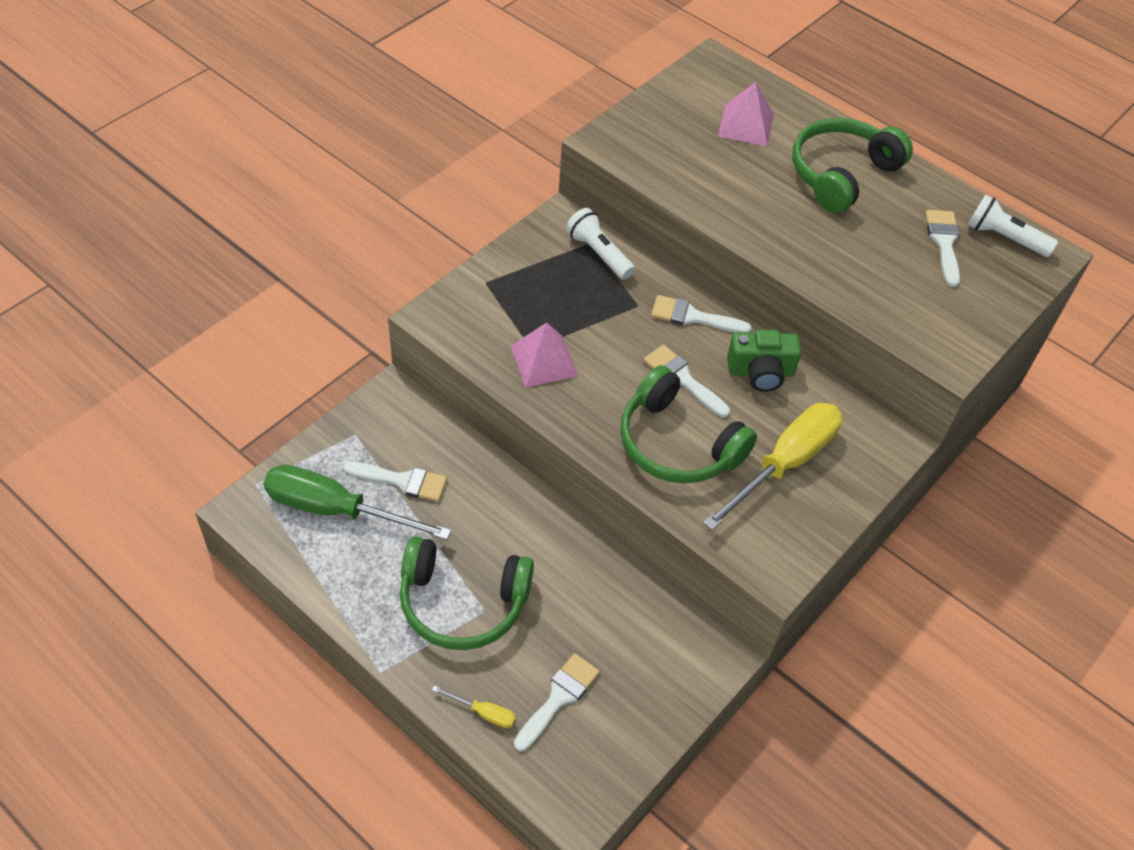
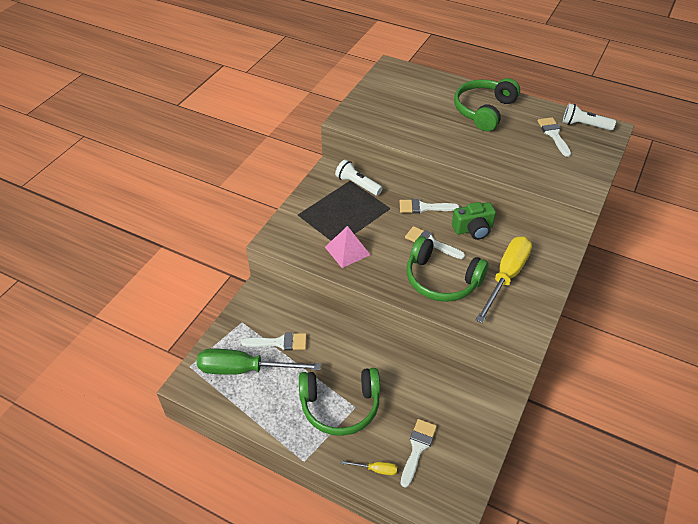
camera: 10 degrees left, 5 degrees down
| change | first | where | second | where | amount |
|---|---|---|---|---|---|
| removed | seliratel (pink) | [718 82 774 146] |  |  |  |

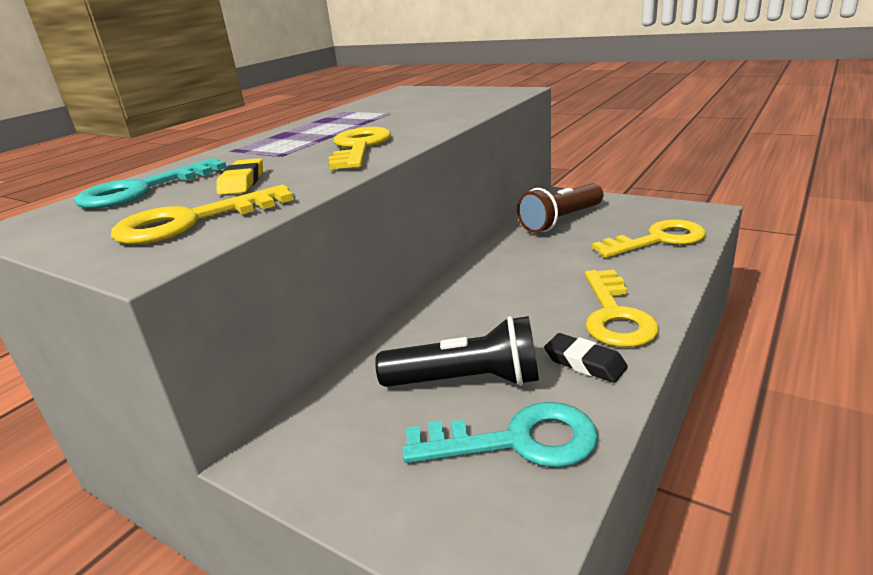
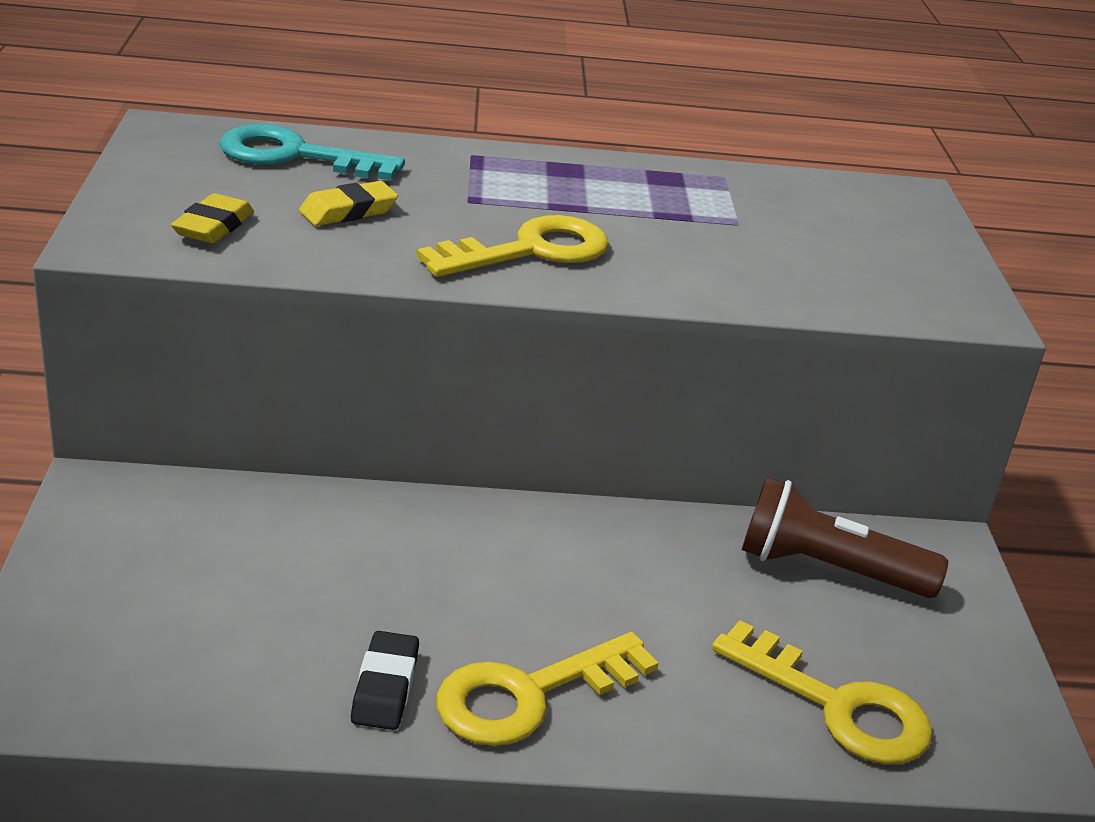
camera: 50 degrees right, 5 degrees up
| change | first | where | second | where | amount |
|---|---|---|---|---|---|
| replaced | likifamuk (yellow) | [111 185 294 245] | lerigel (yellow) | [171 193 254 243] |  |
| removed | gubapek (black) | [375 316 539 387] |  |  |  |
| removed | likifamuk (turquoise) | [402 402 598 467] |  |  |  |

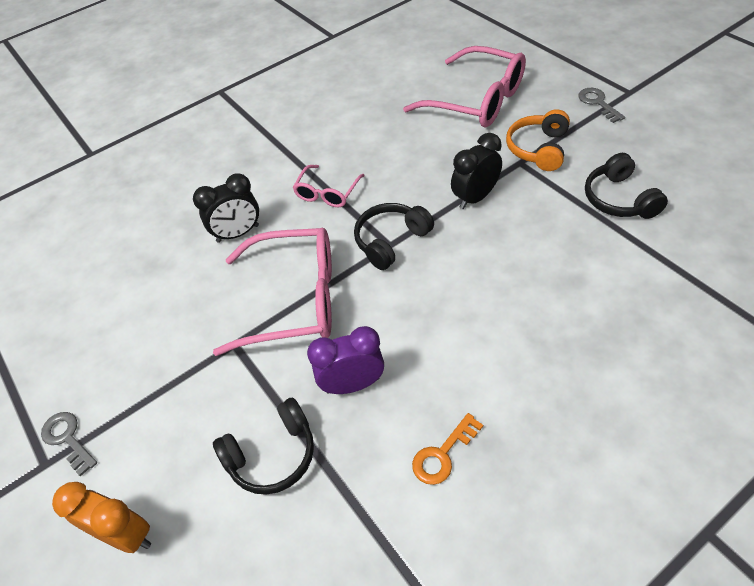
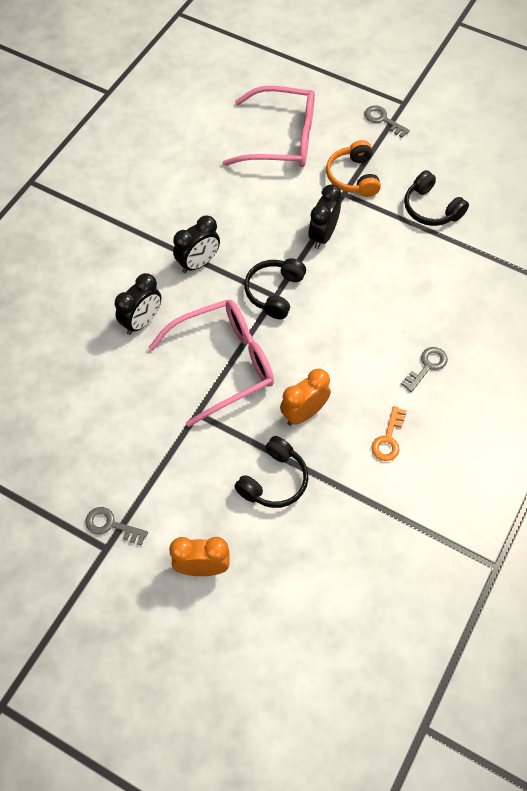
camera: 30 degrees left, 10 degrees up
| change | first | where | second | where | amount |
|---|---|---|---|---|---|
| replaced | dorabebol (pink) | [293 165 365 207] | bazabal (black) | [173 215 220 273] |  |
| recoloured | bazabal (purple) | [307 326 384 394] | bazabal (orange) | [280 369 331 426] |  |
| added |  |  | likifamuk (grey) | [401 347 448 392] |  |

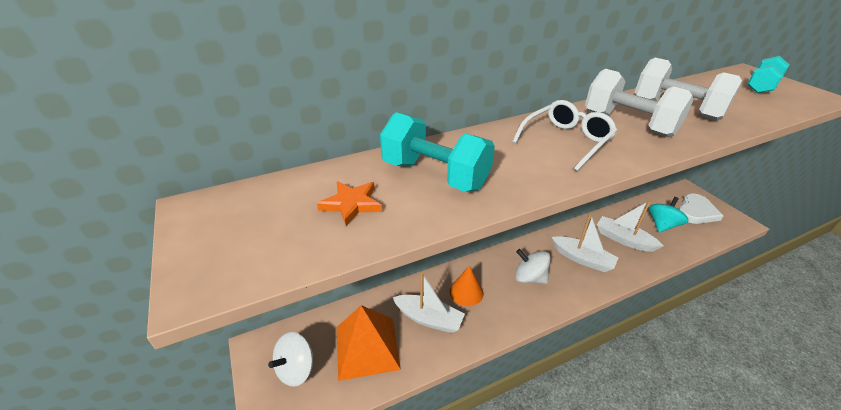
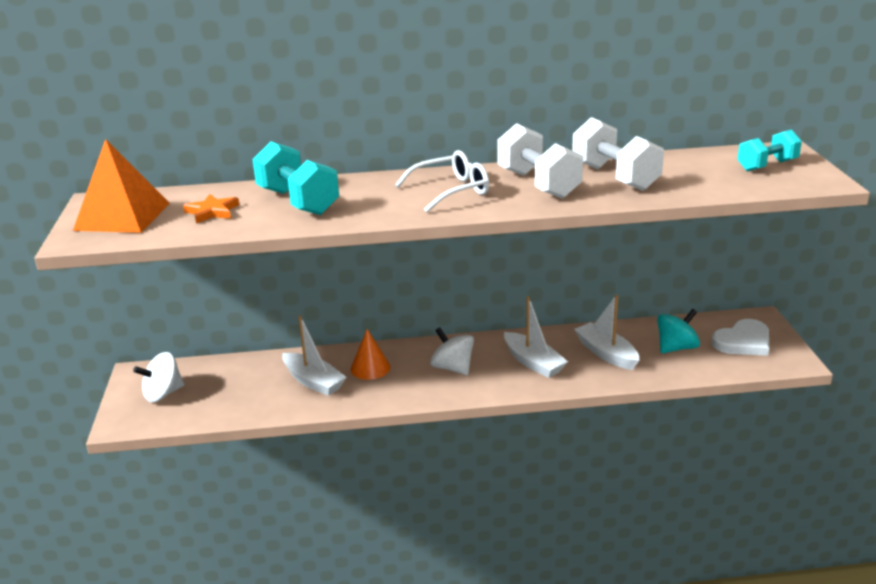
camera: 20 degrees right, 10 degrees down
| change | first | where | second | where | amount |
|---|---|---|---|---|---|
| moved | seliratel (orange) | [337 305 401 381] |  | [73 139 170 233] |  |

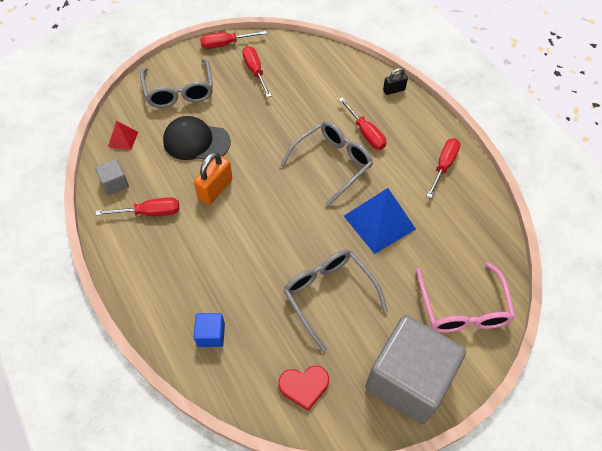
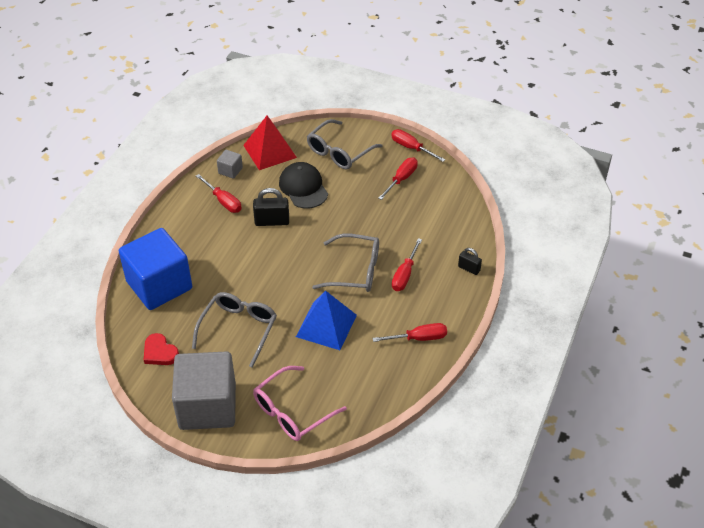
camera: 55 degrees right, 10 degrees down
| change | first | where | second | where | amount |
|---|---|---|---|---|---|
| resized | seliratel (red) | [108 121 138 150] |  | [243 115 297 170] | x2.01 |
| recoloured | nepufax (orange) | [194 152 232 205] | nepufax (black) | [253 188 289 226] |  |
| resized | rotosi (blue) | [194 313 225 347] |  | [119 228 192 310] | x2.44 |

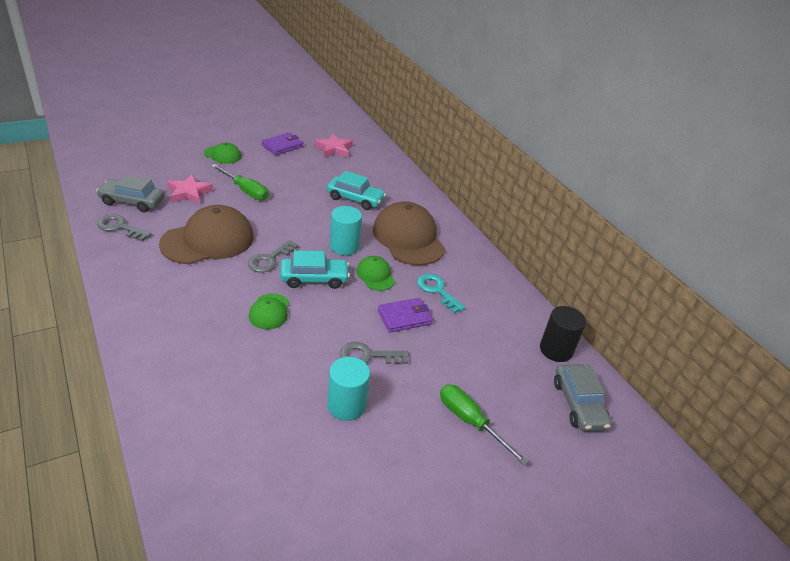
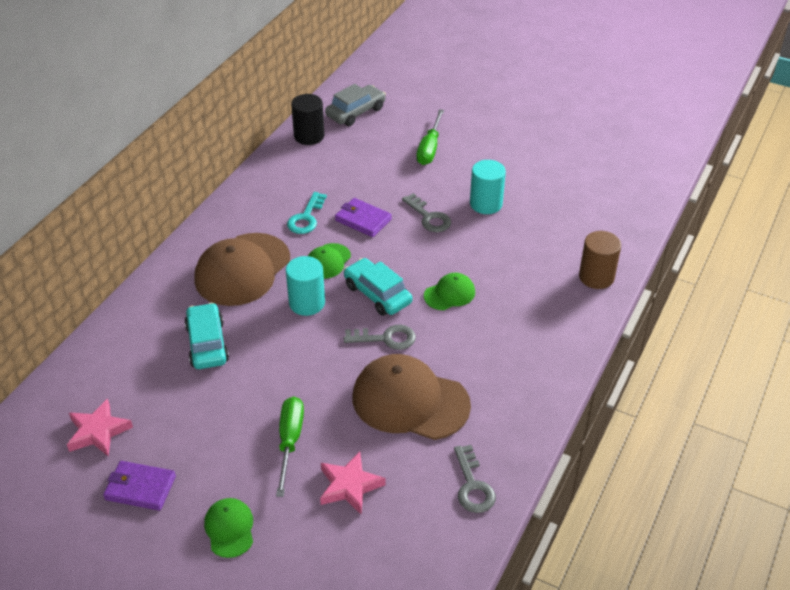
camera: 120 degrees left, 5 degrees up
| change | first | where | second | where | amount |
|---|---|---|---|---|---|
| removed | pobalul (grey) | [96 174 164 212] |  |  |  |
| added |  |  | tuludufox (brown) | [579 231 621 289] |  |

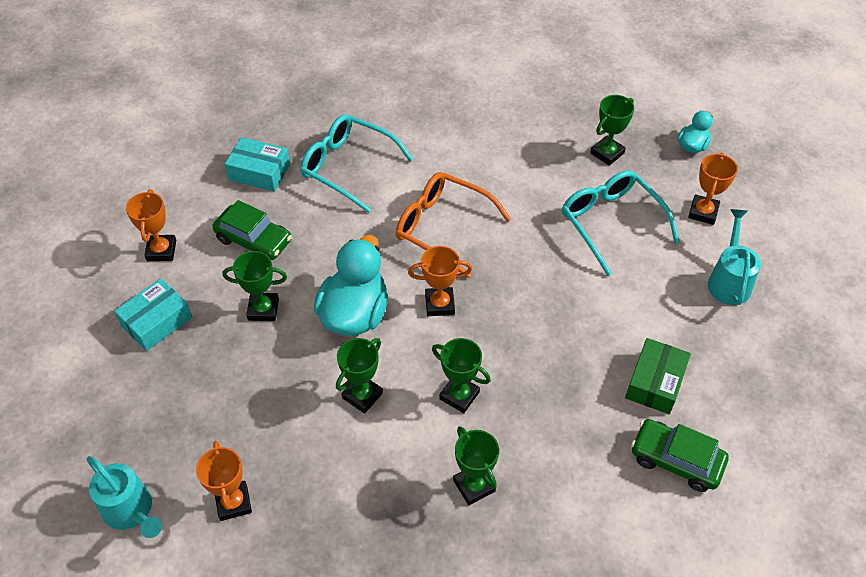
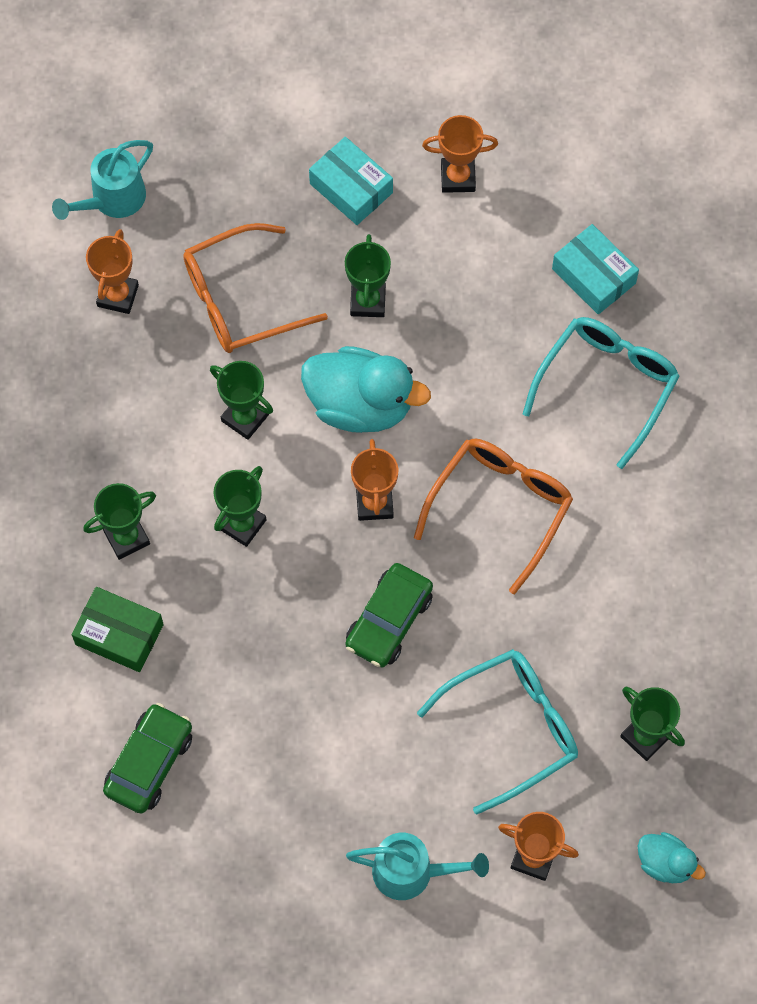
camera: 90 degrees right, 15 degrees up
| change | first | where | second | where | amount |
|---|---|---|---|---|---|
| turned | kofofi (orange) | [196 441 252 521] |  | [86 229 139 314] | 60 degrees counterclockwise |
| moved | pobalul (green) | [212 200 292 260] |  | [345 563 433 668] |  |
| turned | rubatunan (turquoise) | [225 137 290 192] |  | [552 224 639 315] | 60 degrees counterclockwise |
| moved | rubatunan (green) | [625 338 691 414] |  | [72 587 164 672] |  |
| added |  |  | dorabebol (orange) | [183 223 328 353] |  |

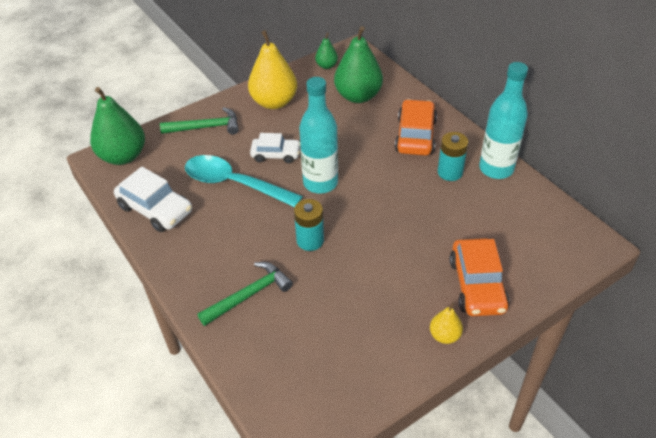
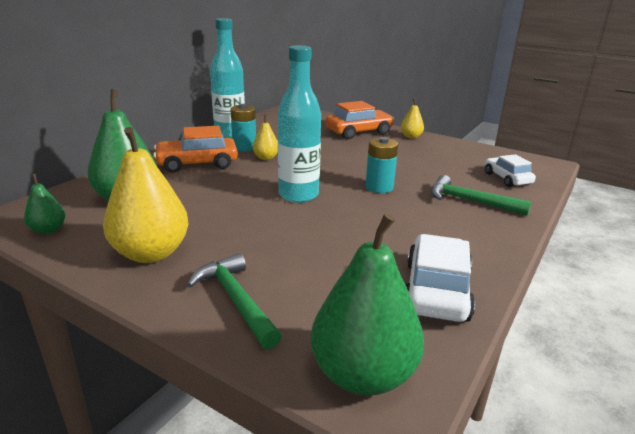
camera: 115 degrees left, 20 degrees down
| change | first | where | second | where | amount |
|---|---|---|---|---|---|
| removed | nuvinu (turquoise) | [185 155 303 207] |  |  |  |
| moved | pobalul (white) | [250 133 300 163] |  | [485 154 536 187] |  |
| added |  |  | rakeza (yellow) | [253 115 278 160] |  |

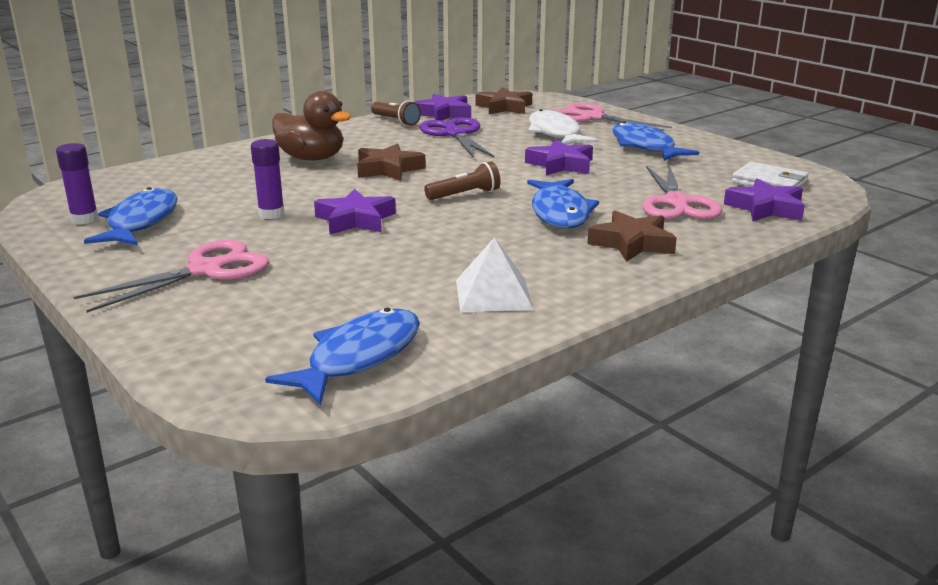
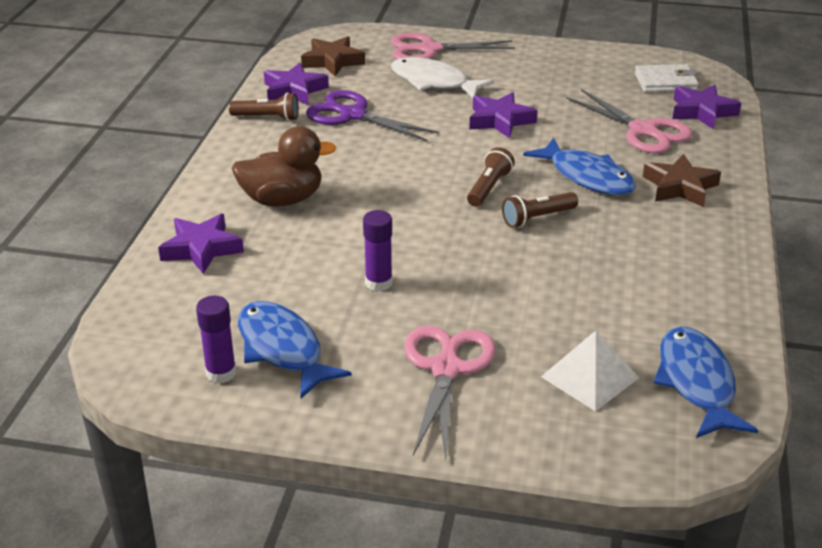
camera: 40 degrees left, 10 degrees up
| change | first | where | second | where | amount |
|---|---|---|---|---|---|
| moved | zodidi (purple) | [314 189 396 234] |  | [158 214 244 274] |  |
| removed | zodidi (brown) | [357 143 426 181] |  |  |  |
| moved | seliratel (white) | [456 237 534 312] |  | [541 331 639 412] |  |
| removed | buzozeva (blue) | [612 121 699 161] |  |  |  |
| added |  |  | gubapek (brown) | [502 192 578 228] |  |

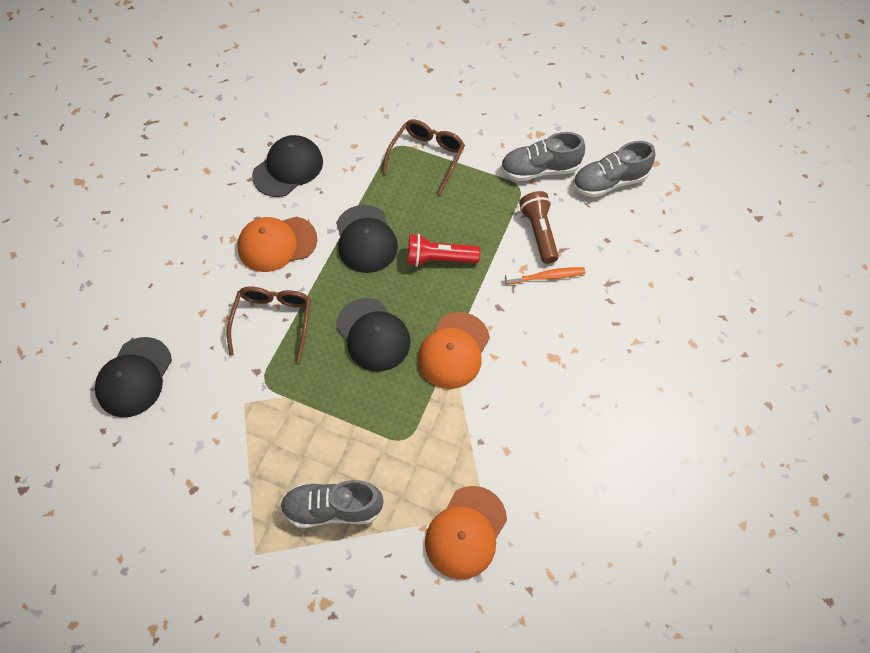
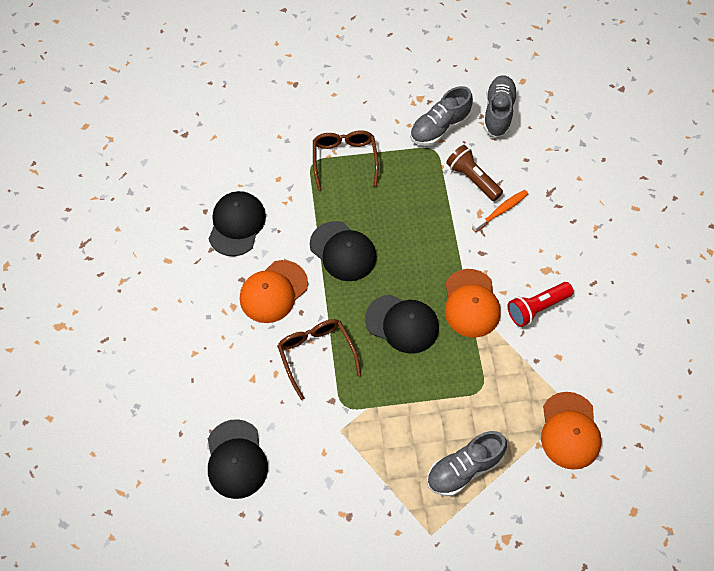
camera: 30 degrees left, 0 degrees up
| change | first | where | second | where | amount |
|---|---|---|---|---|---|
| moved | gubapek (red) | [407 234 480 267] |  | [508 282 574 327] |  |
| turned | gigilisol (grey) | [573 141 655 197] |  | [483 75 518 138] | 150 degrees clockwise |

